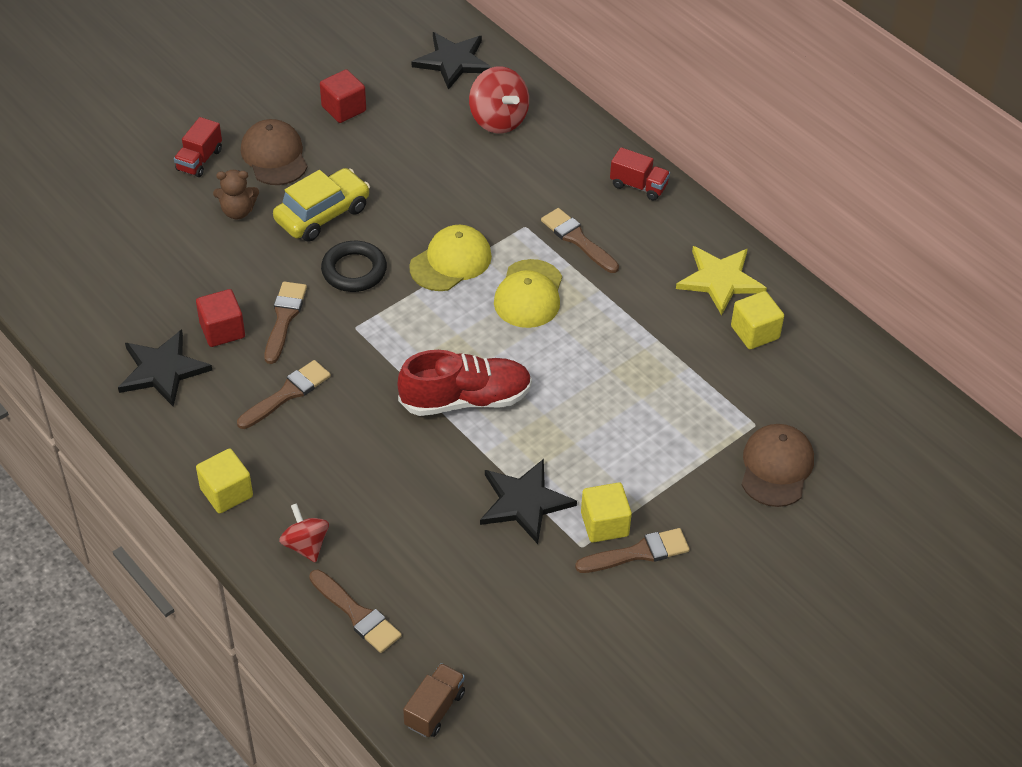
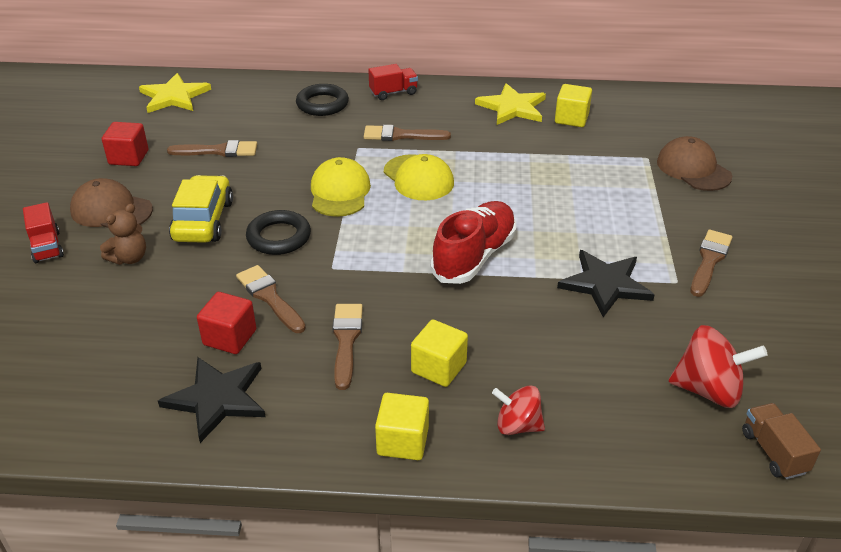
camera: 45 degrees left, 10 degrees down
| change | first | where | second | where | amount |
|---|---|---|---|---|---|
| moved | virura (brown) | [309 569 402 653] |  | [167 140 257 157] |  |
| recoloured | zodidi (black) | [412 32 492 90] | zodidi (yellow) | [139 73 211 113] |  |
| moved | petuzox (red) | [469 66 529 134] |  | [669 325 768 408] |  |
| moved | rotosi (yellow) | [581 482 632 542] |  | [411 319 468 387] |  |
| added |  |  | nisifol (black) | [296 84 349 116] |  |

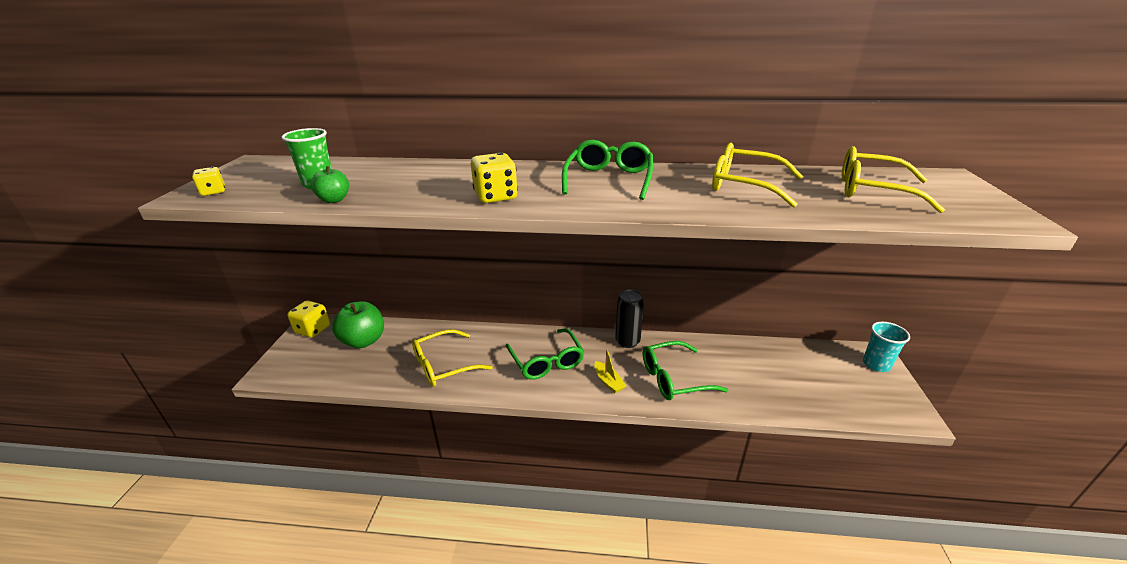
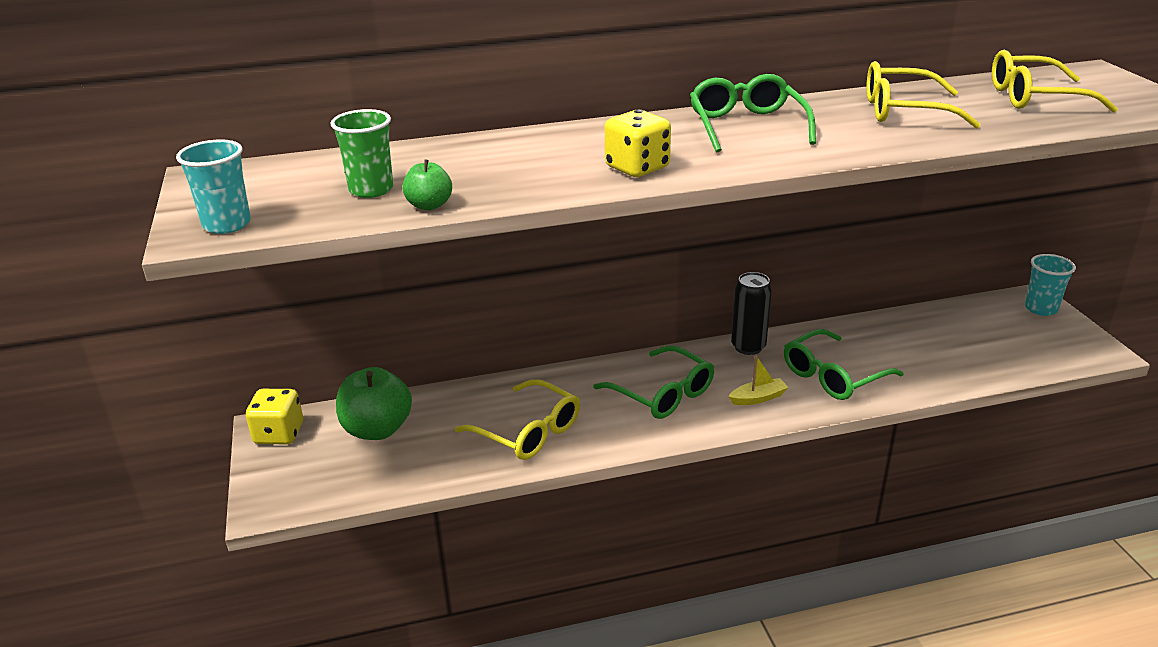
camera: 20 degrees left, 0 degrees up
| change | first | where | second | where | amount |
|---|---|---|---|---|---|
| replaced | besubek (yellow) | [192 167 225 196] | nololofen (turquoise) | [176 139 251 234] |  |
| turned | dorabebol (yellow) | [412 329 493 387] |  | [455 379 580 460] | 90 degrees counterclockwise |
| turned | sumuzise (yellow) | [594 349 626 393] |  | [728 356 789 405] | 60 degrees counterclockwise |

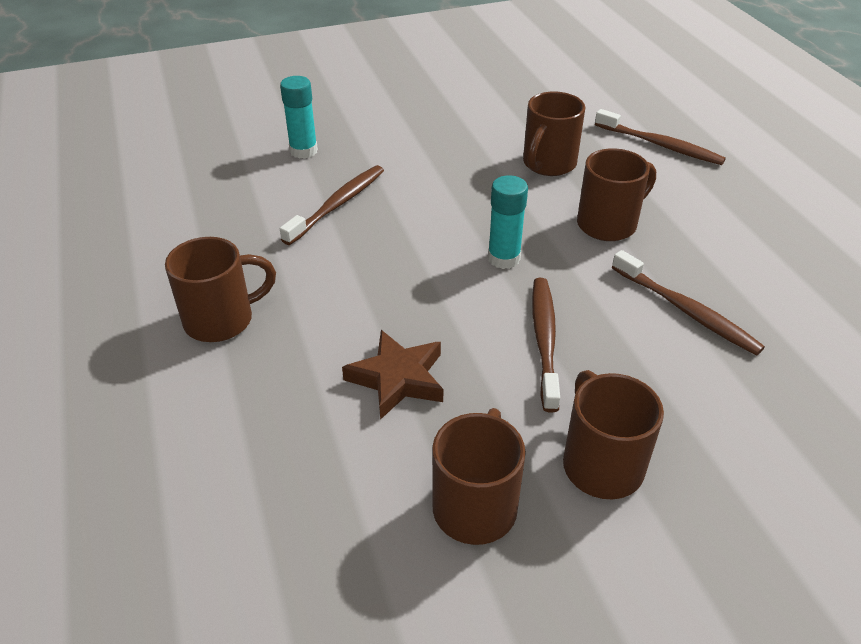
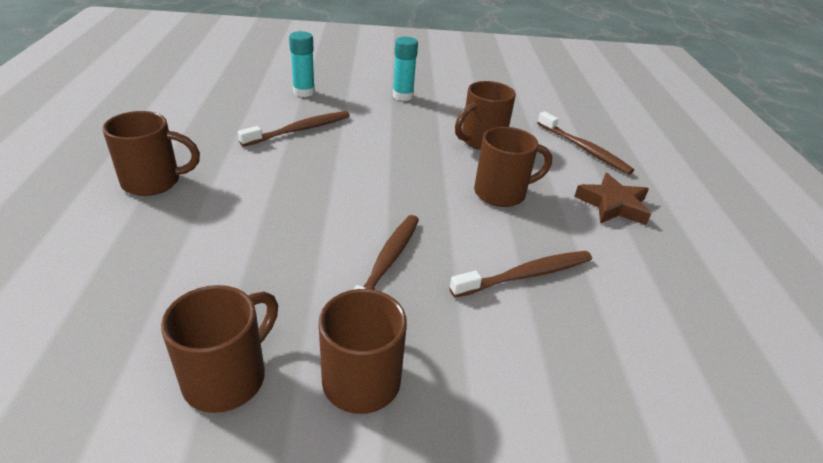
camera: 15 degrees right, 5 degrees down
| change | first | where | second | where | amount |
|---|---|---|---|---|---|
| moved | zodidi (brown) | [342 330 443 420] |  | [574 173 651 225] |  |
| moved | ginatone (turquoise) | [488 175 528 269] |  | [393 37 418 101] |  |
| turned | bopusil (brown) | [612 250 765 356] |  | [449 251 592 297] | 90 degrees counterclockwise |

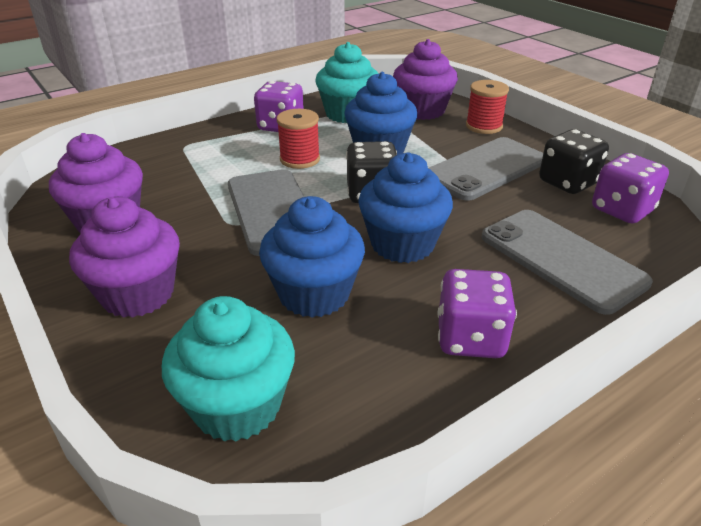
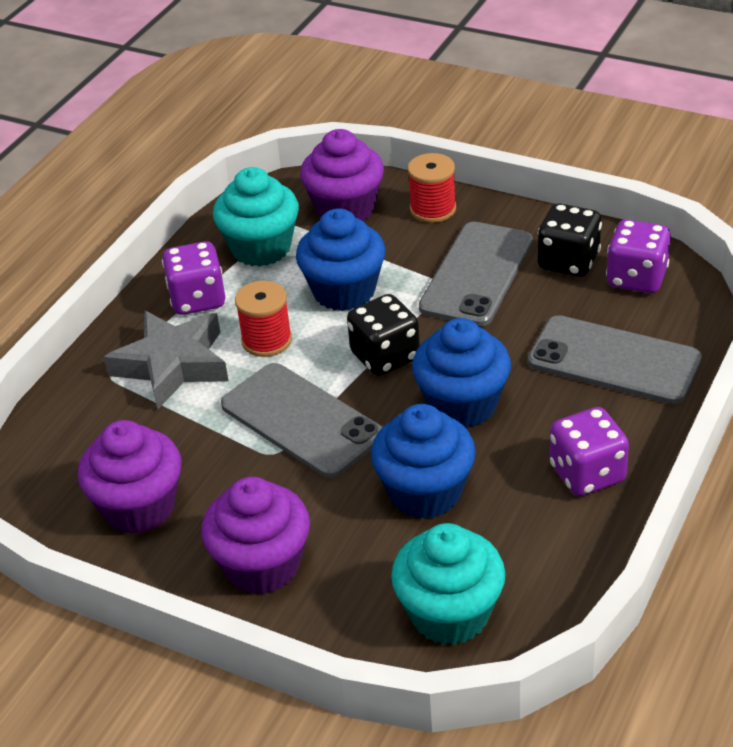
camera: 25 degrees left, 5 degrees up
| change | first | where | second | where | amount |
|---|---|---|---|---|---|
| added |  |  | zodidi (grey) | [104 310 229 409] |  |

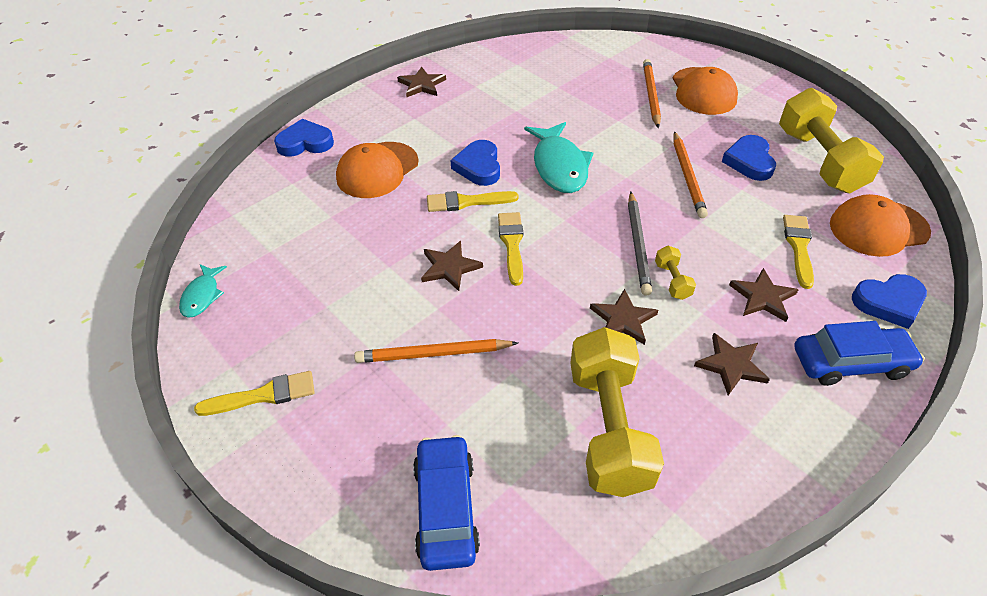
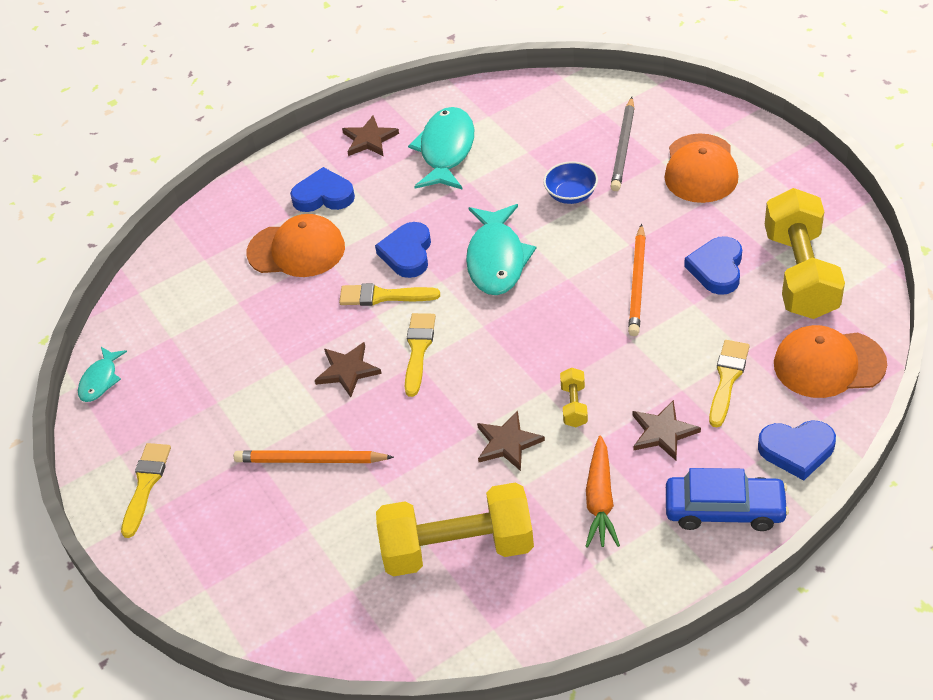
camera: 15 degrees right, 0 degrees up
| change | first | where | second | where | amount |
|---|---|---|---|---|---|
| turned | virura (yellow) | [194 371 315 416] |  | [121 443 171 538] | 75 degrees counterclockwise |
| moved | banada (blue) | [274 119 334 157] |  | [290 167 355 212] |  |
| turned | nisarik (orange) | [336 142 419 198] |  | [247 214 345 277] | 135 degrees counterclockwise |
| removed | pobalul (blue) | [413 435 480 571] |  |  |  |
| turned | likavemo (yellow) | [570 327 664 497] |  | [376 483 534 576] | 75 degrees clockwise |
| moved | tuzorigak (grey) | [628 192 652 296] |  | [610 97 634 191] |  |
| removed | tuzorigak (orange) | [643 59 661 128] |  |  |  |
| replaced | zodidi (brown) | [694 333 770 395] | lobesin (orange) | [585 435 620 548] |  |
| added |  |  | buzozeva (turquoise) | [408 107 474 190] |  |
| added |  |  | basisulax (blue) | [543 161 598 204] |  |

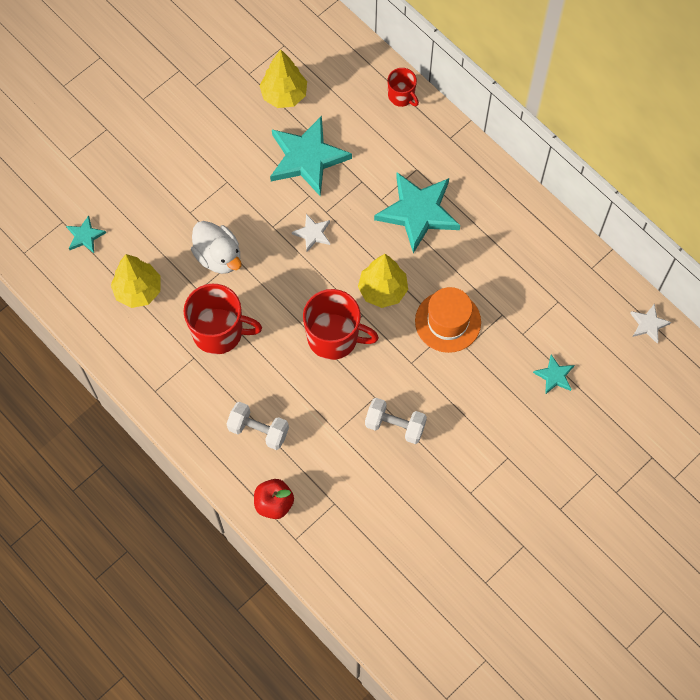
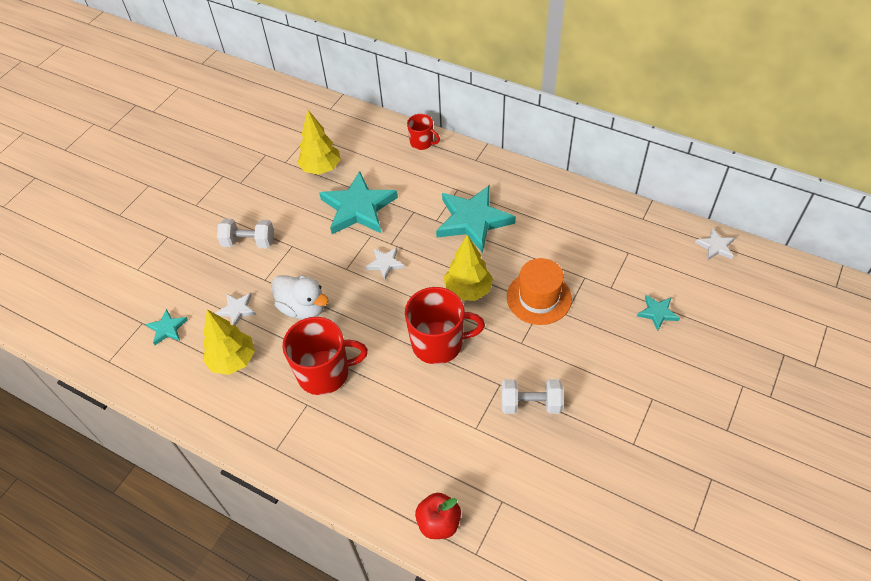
camera: 15 degrees left, 15 degrees down
| change | first | where | second | where | amount |
|---|---|---|---|---|---|
| moved | likavemo (white) | [227 402 289 450] |  | [217 218 274 249] |  |
| added |  |  | zodidi (white) | [215 293 256 326] |  |

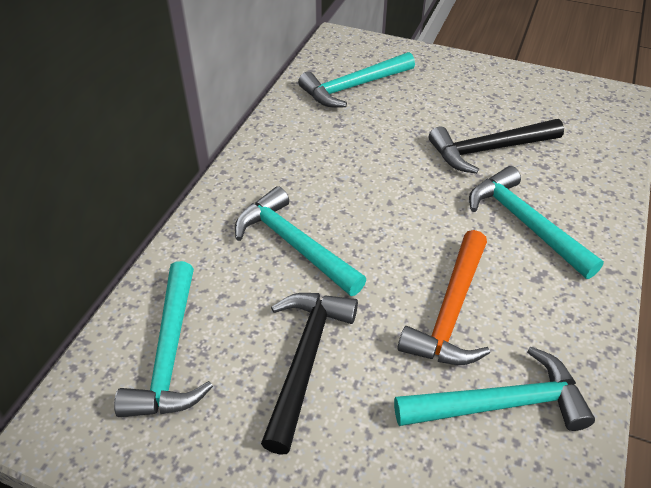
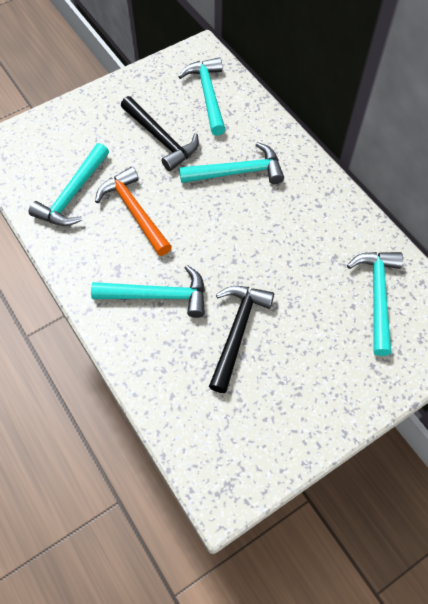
camera: 125 degrees right, 15 degrees up
| change | first | where | second | where | amount |
|---|---|---|---|---|---|
| turned | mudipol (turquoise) | [114 261 213 417] |  | [178 57 226 136] | 45 degrees clockwise |

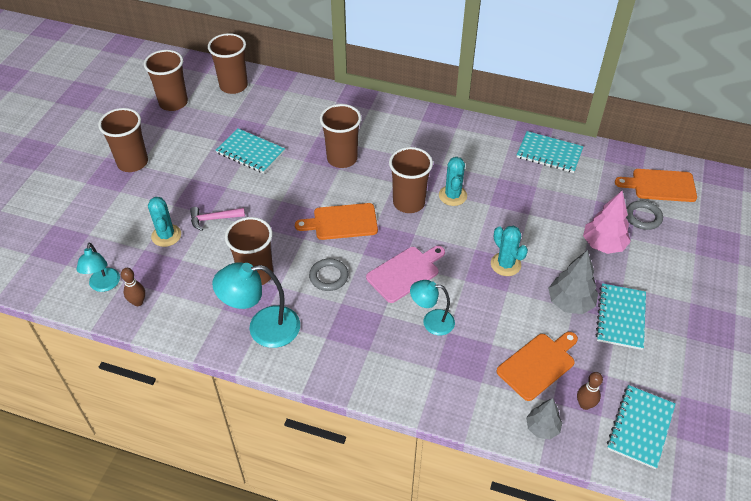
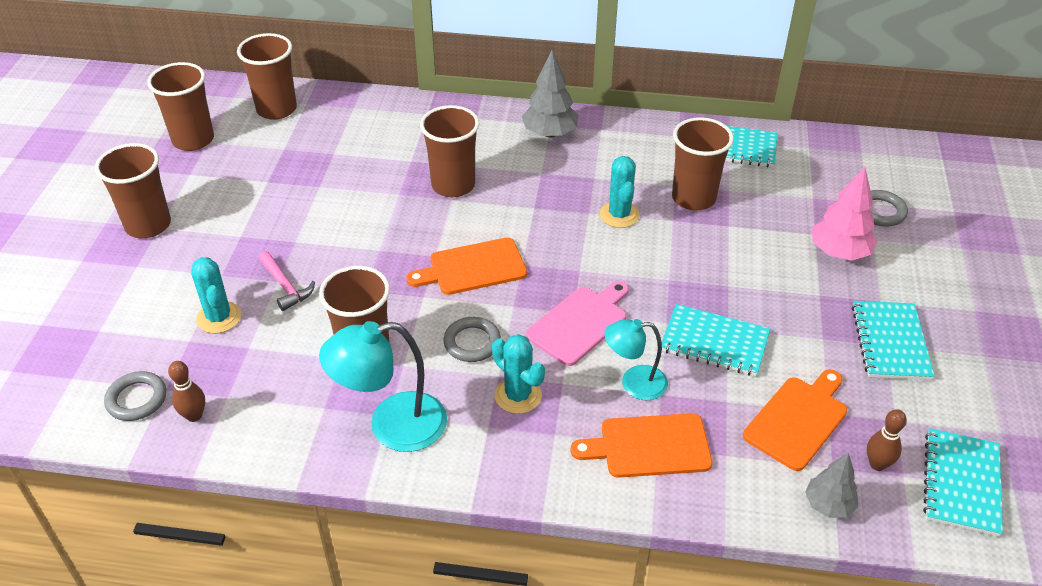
camera: 10 degrees left, 5 degrees down
| change | first | where | second | where | amount |
|---|---|---|---|---|---|
| replaced | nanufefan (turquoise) | [76 243 120 292] | nisifol (grey) | [104 371 166 421] |  |
| turned | mudipol (pink) | [190 207 245 231] |  | [258 251 315 311] | 105 degrees counterclockwise |
| moved | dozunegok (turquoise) | [216 128 285 174] |  | [662 304 770 376] |  |
| moved | nololofen (brown) | [389 147 433 213] |  | [672 117 734 210] |  |
| moved | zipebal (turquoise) | [491 226 528 276] |  | [492 334 545 414] |  |
| moved | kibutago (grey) | [548 250 598 314] |  | [522 50 579 138] |  |
| moved | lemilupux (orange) | [615 169 697 202] |  | [571 413 712 478] |  |

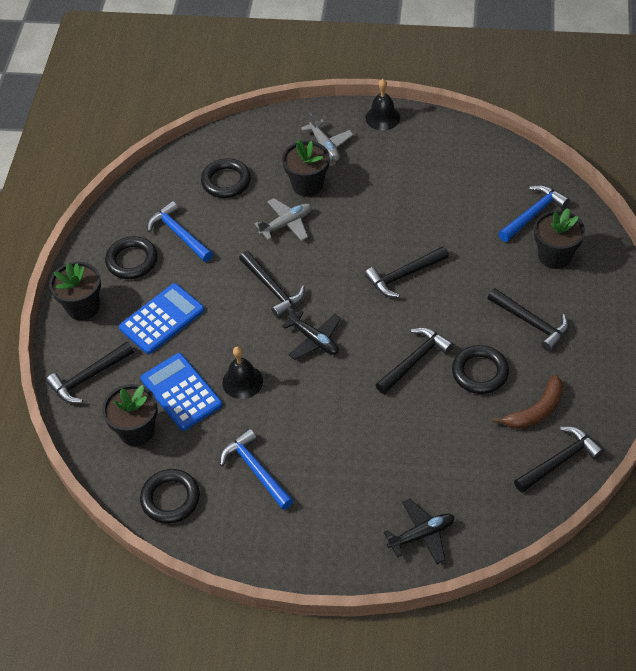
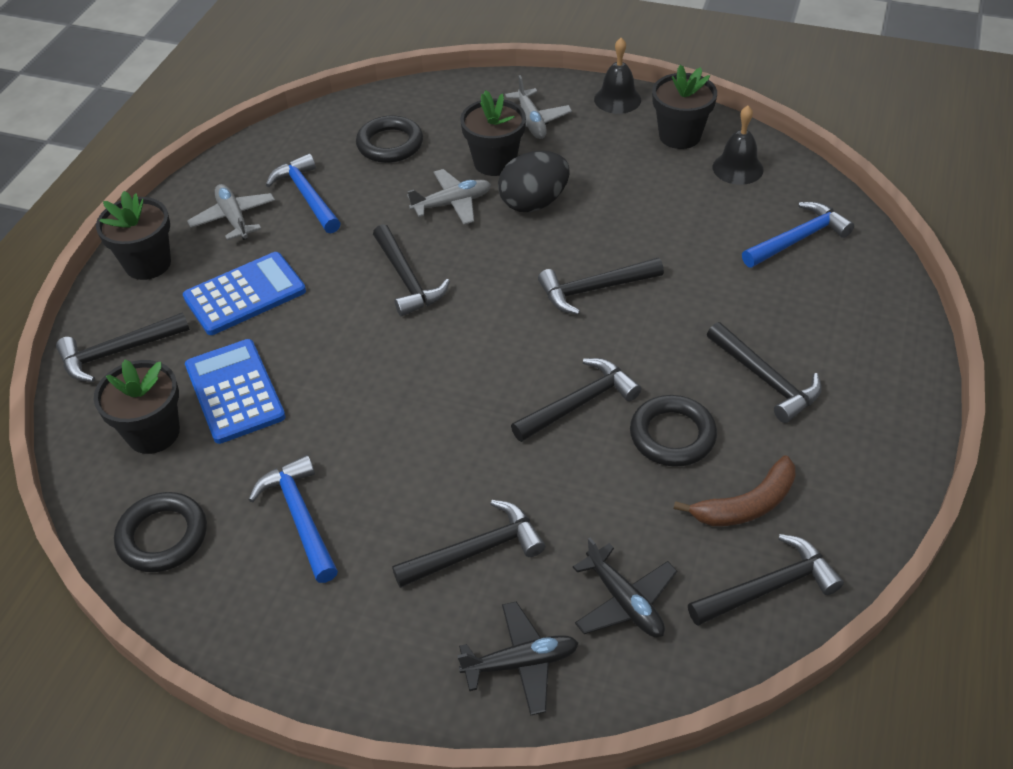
camera: 10 degrees right, 5 degrees down
| change | first | where | second | where | amount |
|---|---|---|---|---|---|
| replaced | nisifol (black) | [105 236 157 279] | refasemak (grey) | [187 184 275 240] |  |
| moved | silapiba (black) | [222 346 263 399] |  | [713 106 764 185] |  |
| moved | refasemak (black) | [282 308 341 360] |  | [573 538 677 637] |  |
| moved | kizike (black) | [534 208 585 269] |  | [652 65 717 149] |  |
| added |  |  | mudipol (black) | [392 500 545 588] |  |
| added |  |  | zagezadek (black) | [498 151 570 212] |  |

